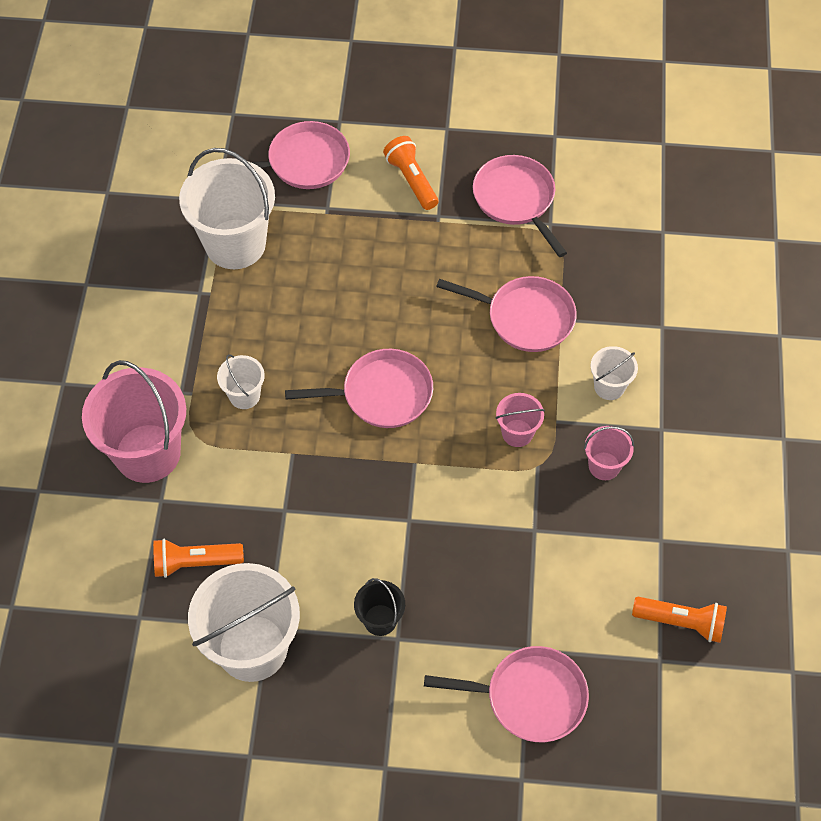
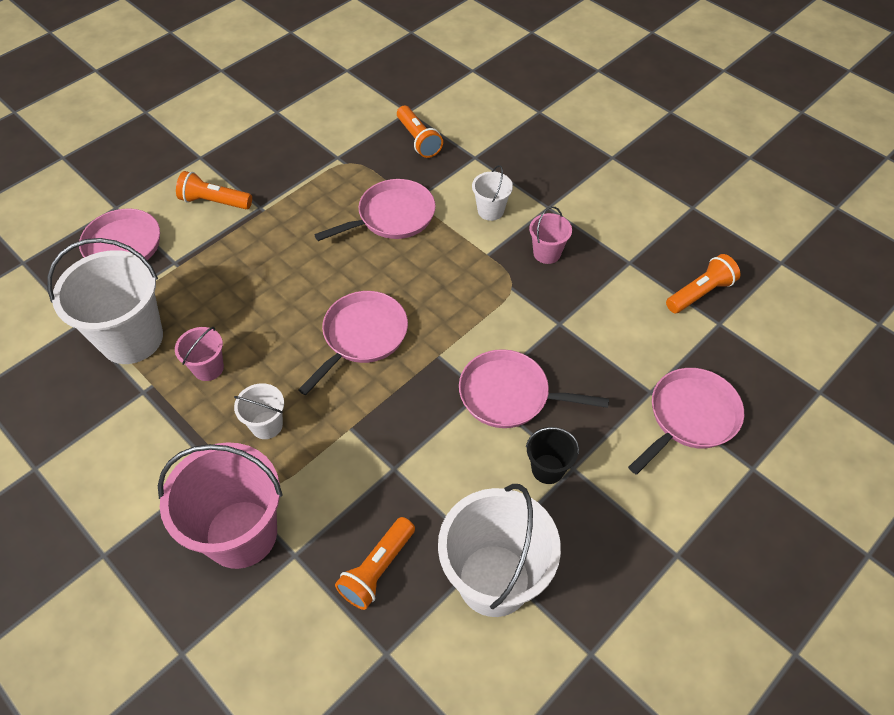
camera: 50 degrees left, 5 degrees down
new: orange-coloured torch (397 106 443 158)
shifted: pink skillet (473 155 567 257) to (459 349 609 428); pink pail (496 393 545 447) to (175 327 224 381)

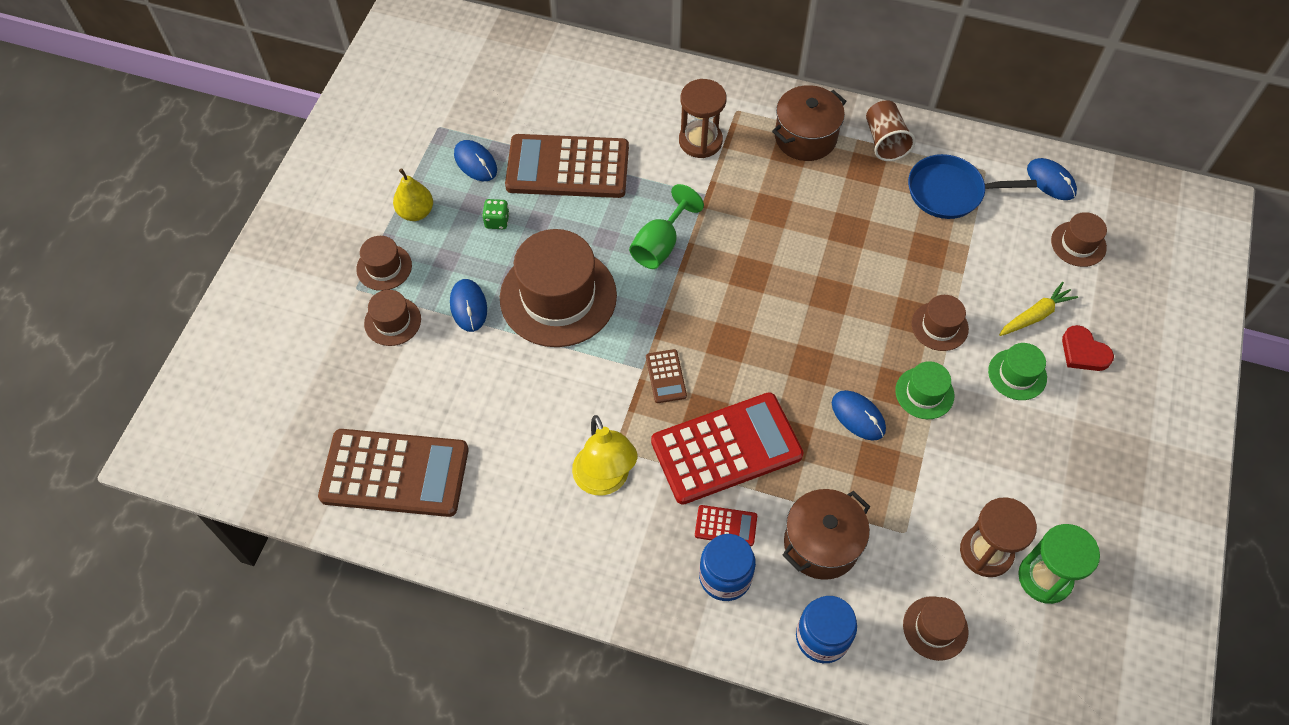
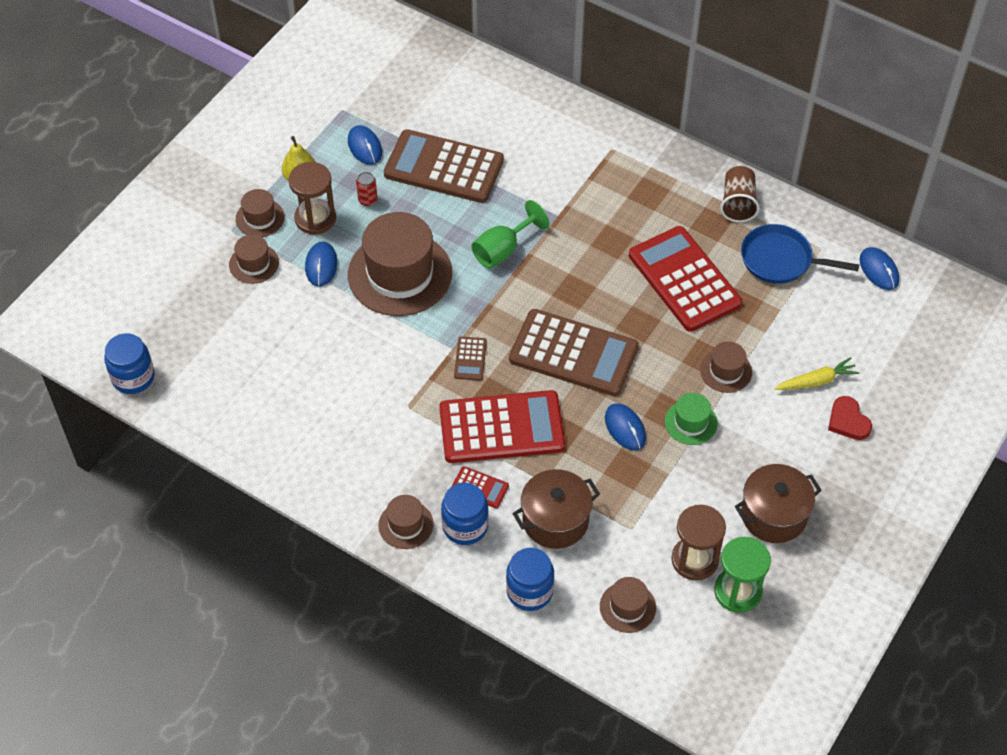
camera: 15 degrees right, 5 degrees down
gone: bright yellow desk lamp (572 415 637 495); leaf-green top hat (988 343 1047 400)
new: royal blue jar (104 333 155 394); crimson adding machine (629 226 742 332)
shifted: brown adding machine (318 429 469 517) to (509 309 639 396); brown sandglass (679 79 727 158) to (288 162 336 235); brown stockpot (772 85 846 161) to (735 464 822 543); brown top hat (1051 212 1107 267) to (378 495 434 549)
swapped: leaf-green die (482 199 509 229) to crimson tin (356 172 377 206)

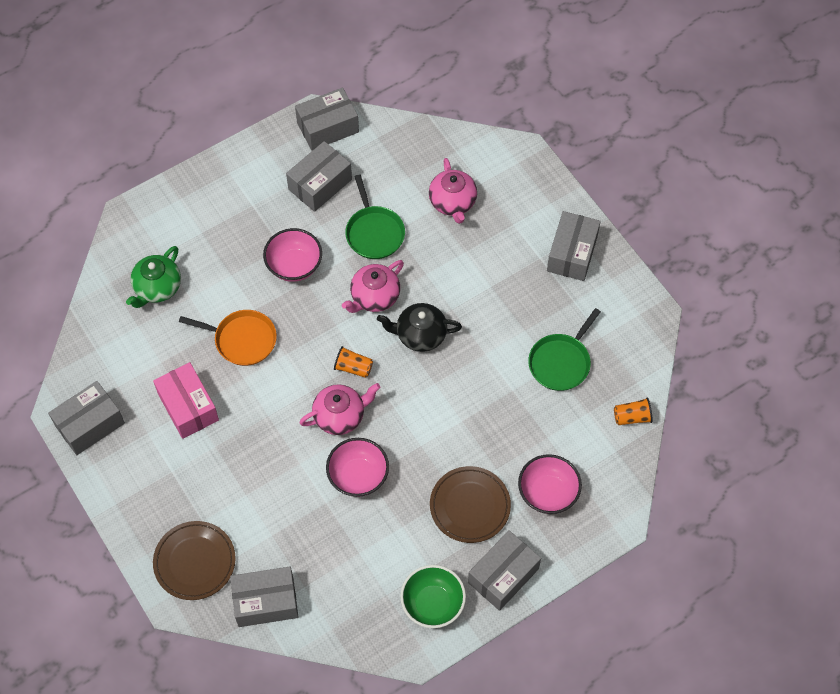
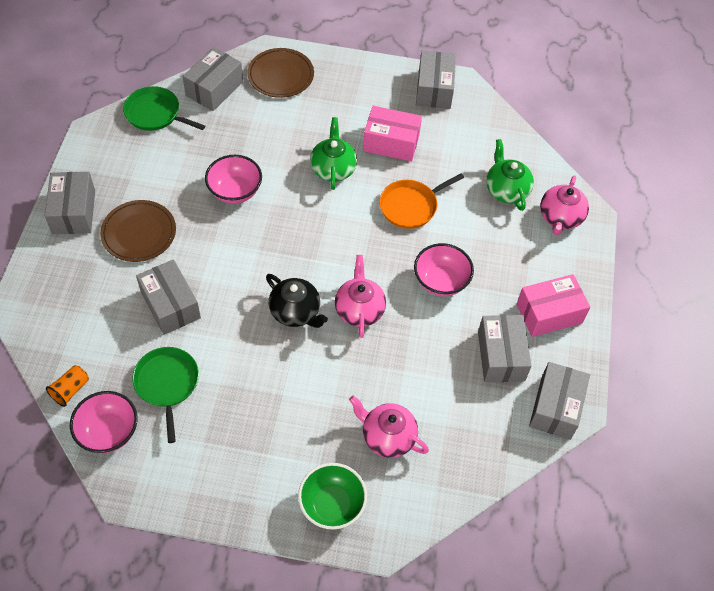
camera: 130 degrees right, 5 degrees down
gone: orange-coloured tumbler (334 346 373 378)
new: leaf-green china teapot (310 117 357 190); pink box (517 274 590 337)
shifted: pink china teapot (299 383 380 435) to (540 175 589 235); leaf-green skillet (345 175 405 259) to (123 86 205 131); leaf-green deep dish (400 565 466 628) to (298 463 367 530); pink deep dish (518 454 582 514) to (70 391 138 453); grey box (547 211 601 281) to (136 259 201 335)
rotated: jet-black china teapot (377 303 462 352) = (266 274 328 328) 90 degrees clockwise

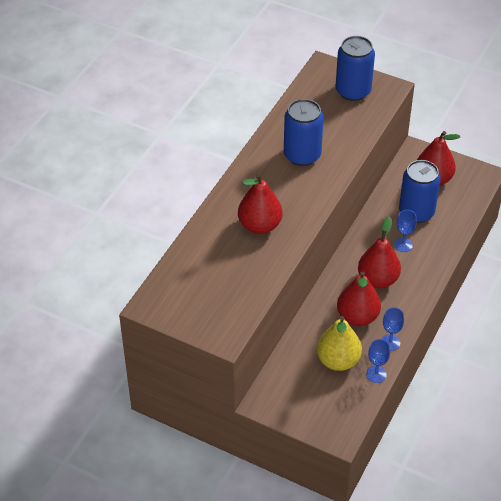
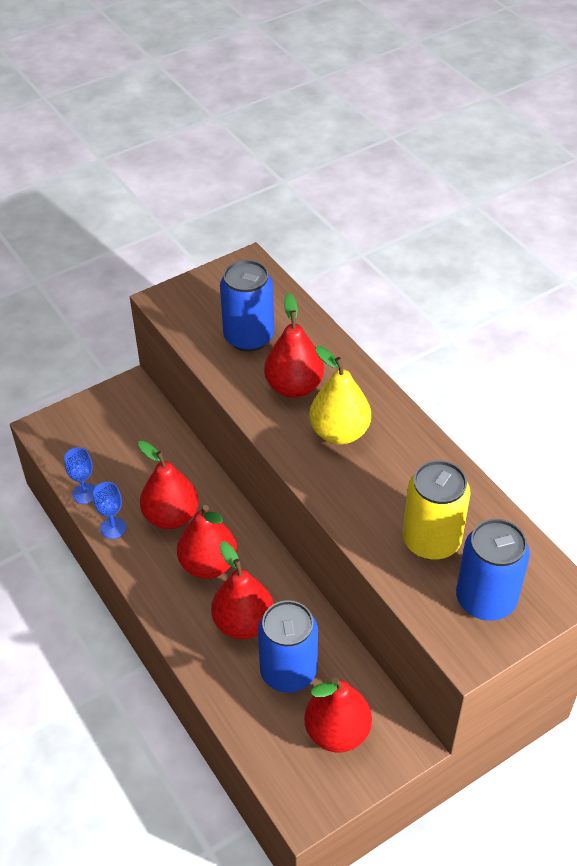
camera: 120 degrees right, 0 degrees up
new: bright yellow tin (403 460 471 560)
shifted: royal blue tin (284 99 324 166) to (220 260 274 352); bright yellow pear fruit (317 316 362 371) to (309 346 371 444)
swapped: royal blue wine glass (394 210 417 252) to crimson pear fruit (211 541 274 639)

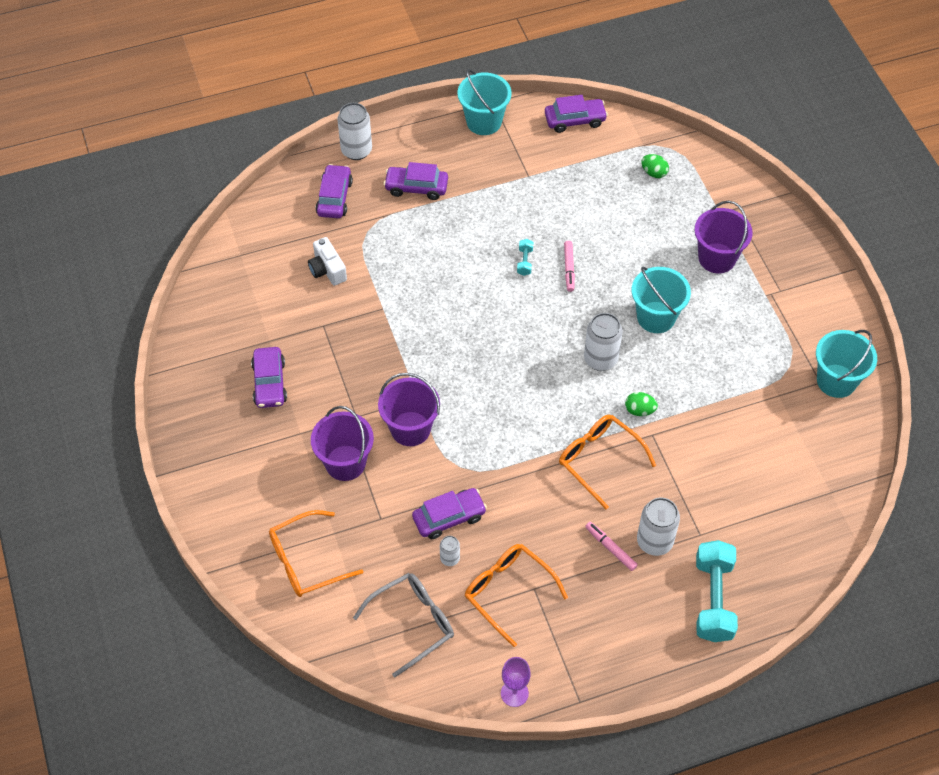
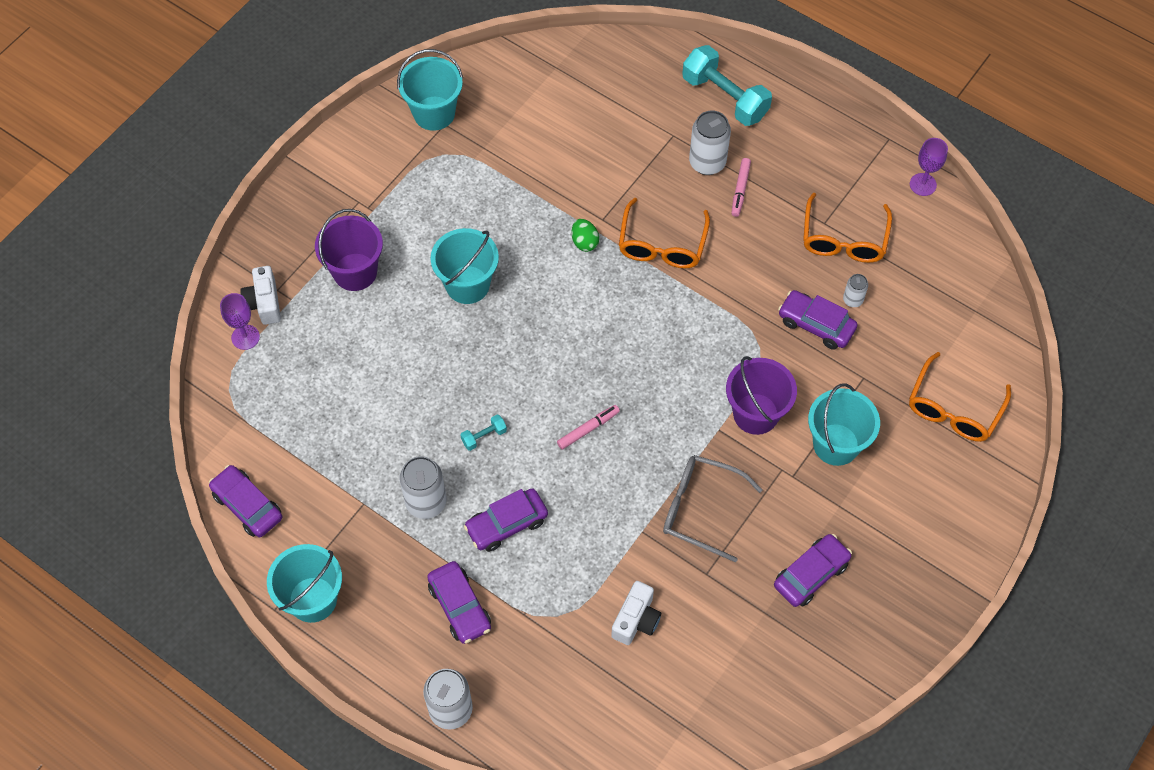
camera: 125 degrees left, 5 degrees up
gone: leaf-green toy egg (641 154 669 178)
new: violet wine glass (220 293 260 350); snow-white compact camera (240 266 281 325)
shifted: violet toy car (316 164 353 218) to (464 488 548 552); grey spectacles (353 573 454 677) to (663 455 762 562); pink marker (564 241 575 292) to (557 405 620 449); snow-white tin (584 313 622 371) to (400 456 447 519)
repainted: violet pail (311 406 374 481) to turquoise pail (808 383 880 466)
rotated: orange-coloured spectacles (269 510 363 597) = (909 352 1011 442) 90 degrees clockwise; turquoise free weight (696 540 738 642) = (682 45 772 126) 75 degrees clockwise

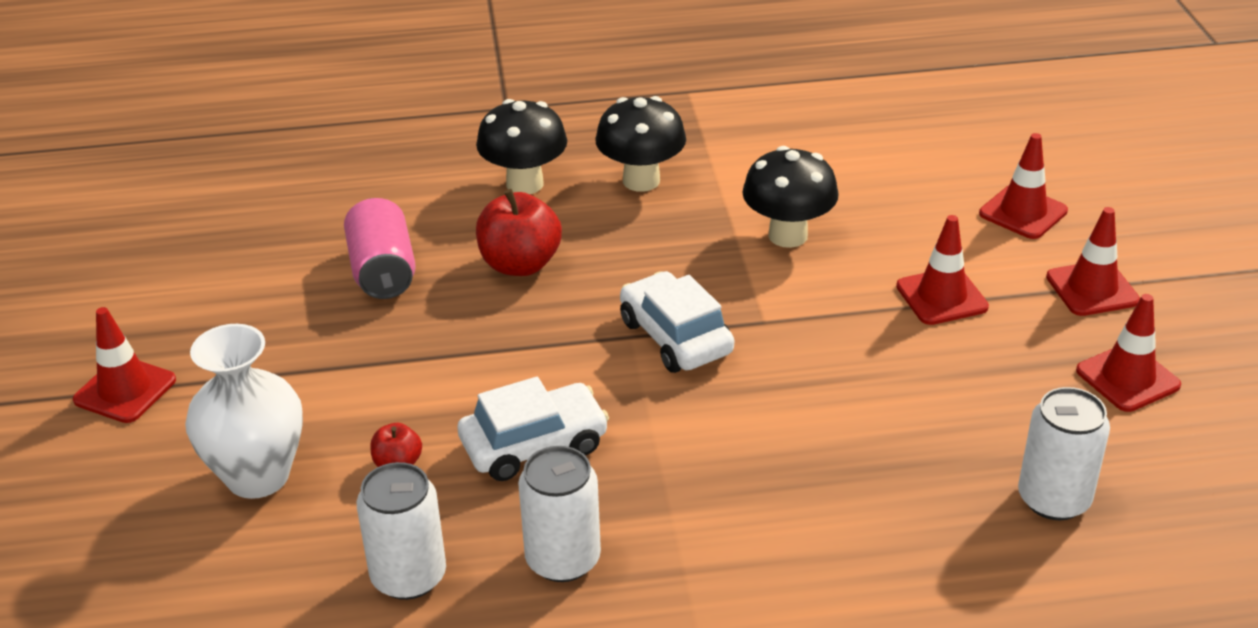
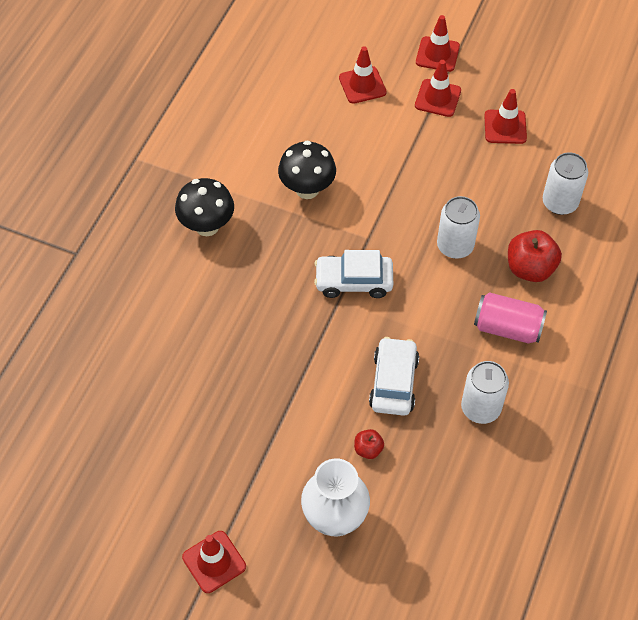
camera: 60 degrees left, 20 degrees up
gone: jet-black fungus (476 99 567 194)
shifted: pink tin (344 198 416 299) to (474 292 547 344); snow-white tin (357 462 446 600) to (437 196 480 259); crimson toy apple (476 189 562 276) to (508 230 562 282); crimson road cone (896 215 989 325) to (416 15 460 72)

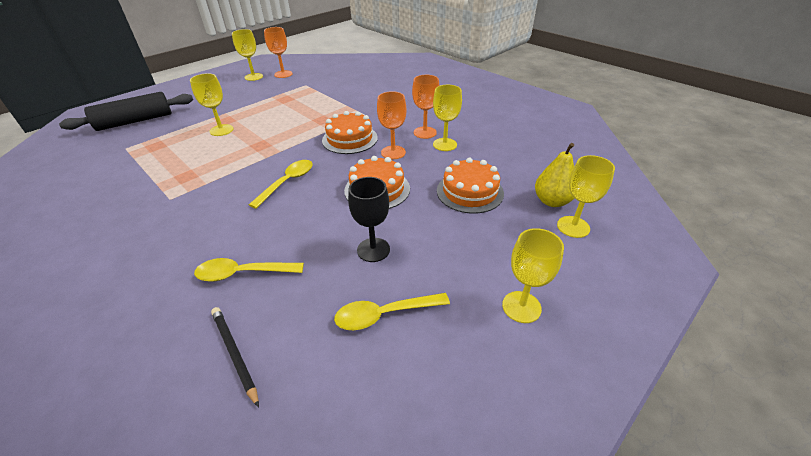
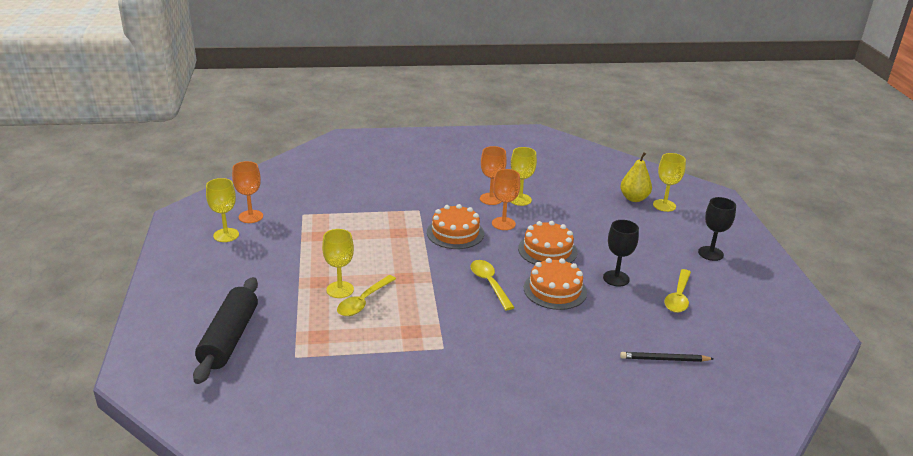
camera: 55 degrees left, 10 degrees down
shifted: bright yellow teaspoon (194 258 304 282) to (337 275 396 316); orange-coloured layer cake (437 157 504 214) to (524 258 587 310)
repainted: bright yellow wine glass (502 228 564 323) to jet-black wine glass (698 197 736 261)

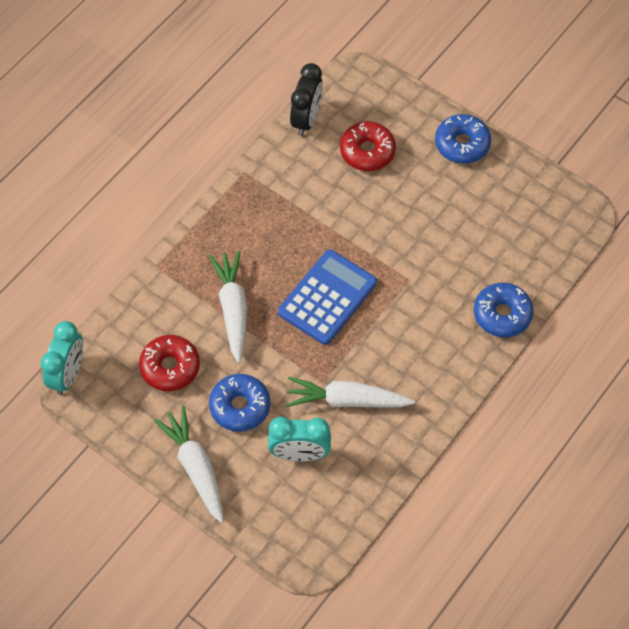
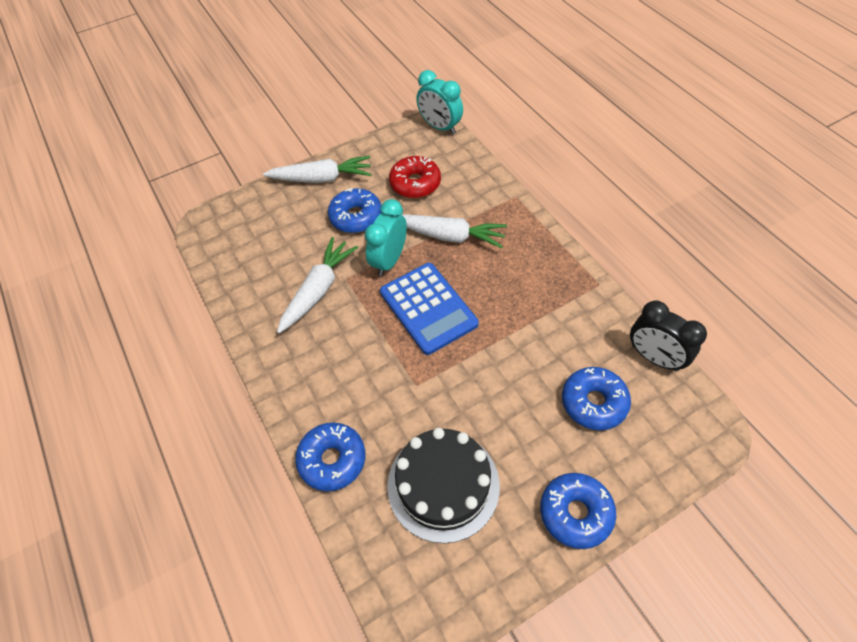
camera: 115 degrees right, 5 degrees down
new: jet-black layer cake (387 428 500 543)
shifted: turquoise bedside clock (268 417 331 461) to (365 199 407 276)
repainted: crimson doughnut (340 121 396 171) to royal blue doughnut (562 367 631 430)

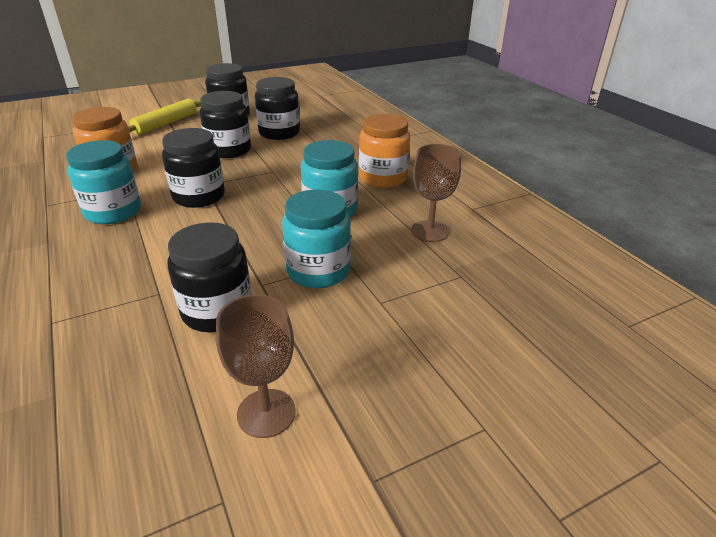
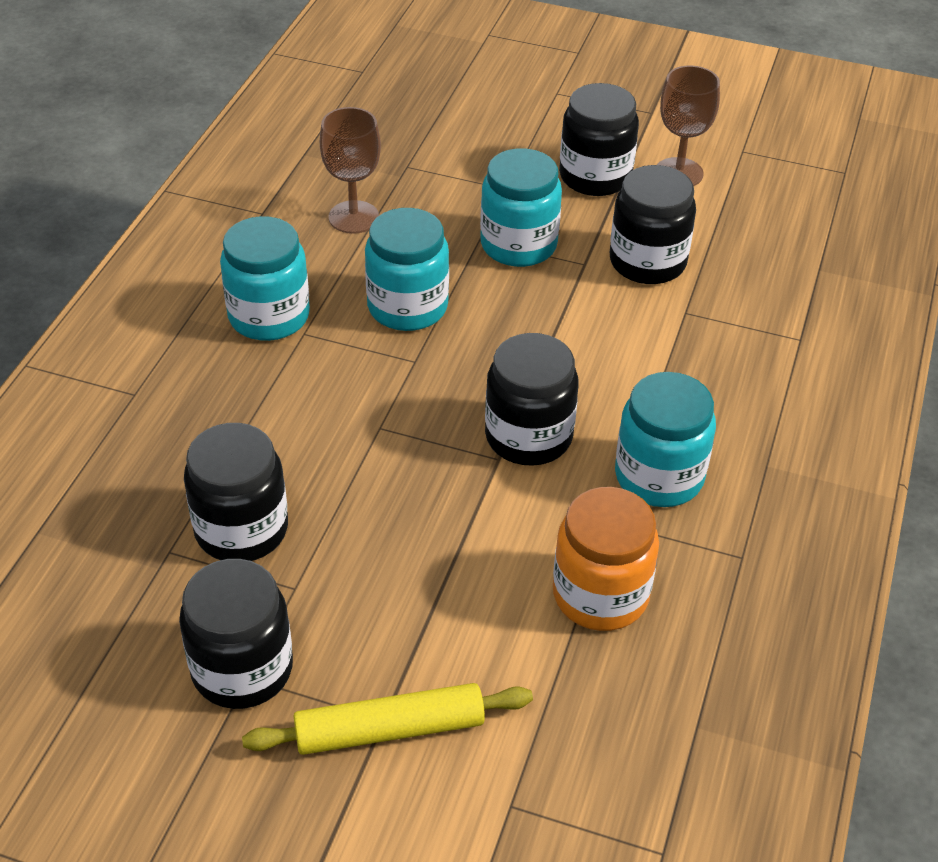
camera: 135 degrees left, 10 degrees up
shifted: jet-black jar (200 91 251 158) to (559 83 639 196)
repainted: orange-coloured jar (359 114 410 188) to turquoise jar (220 216 310 341)

